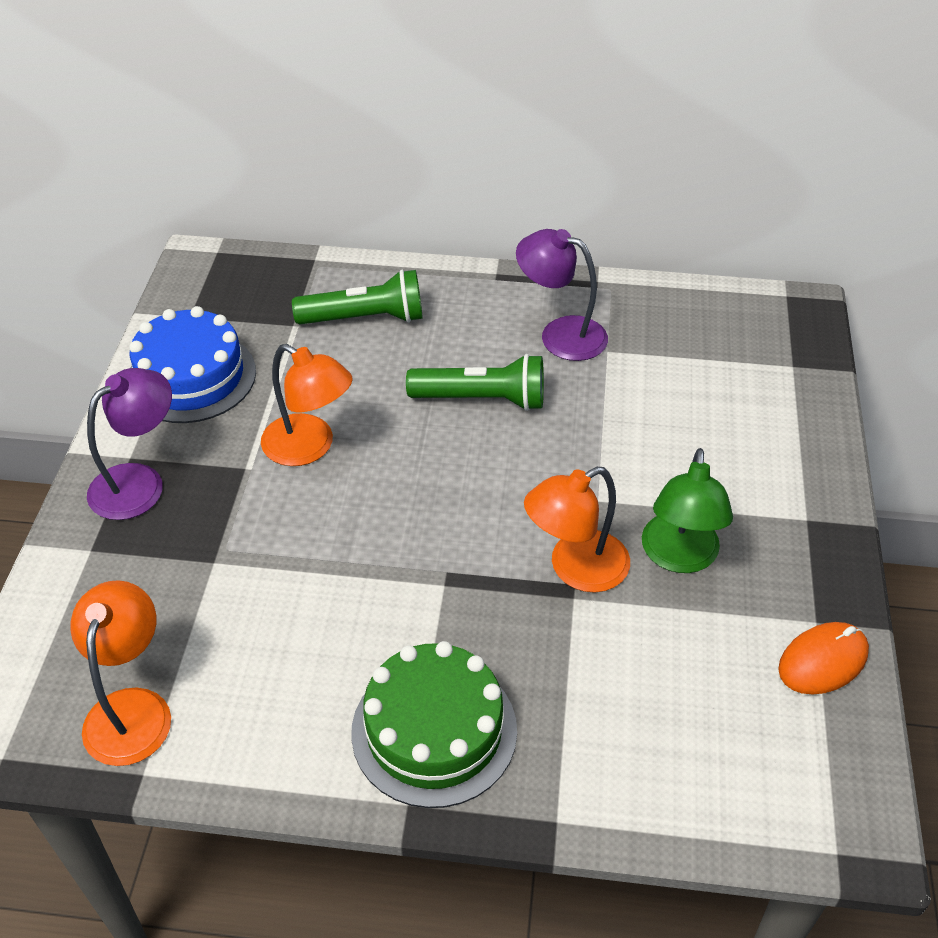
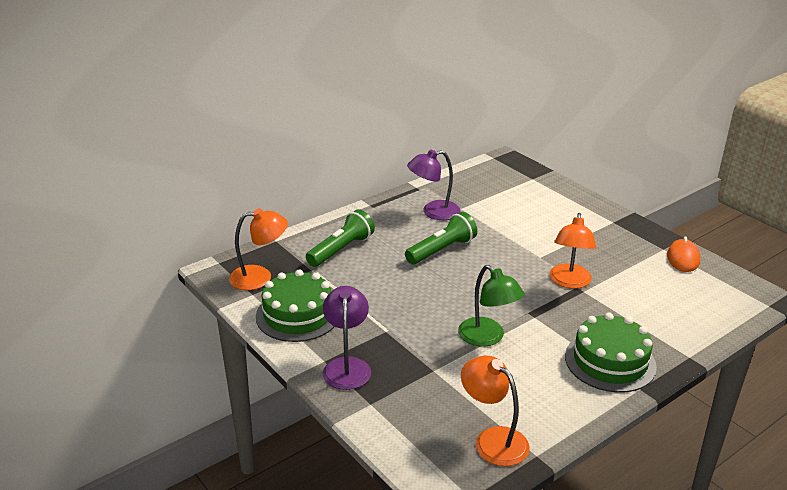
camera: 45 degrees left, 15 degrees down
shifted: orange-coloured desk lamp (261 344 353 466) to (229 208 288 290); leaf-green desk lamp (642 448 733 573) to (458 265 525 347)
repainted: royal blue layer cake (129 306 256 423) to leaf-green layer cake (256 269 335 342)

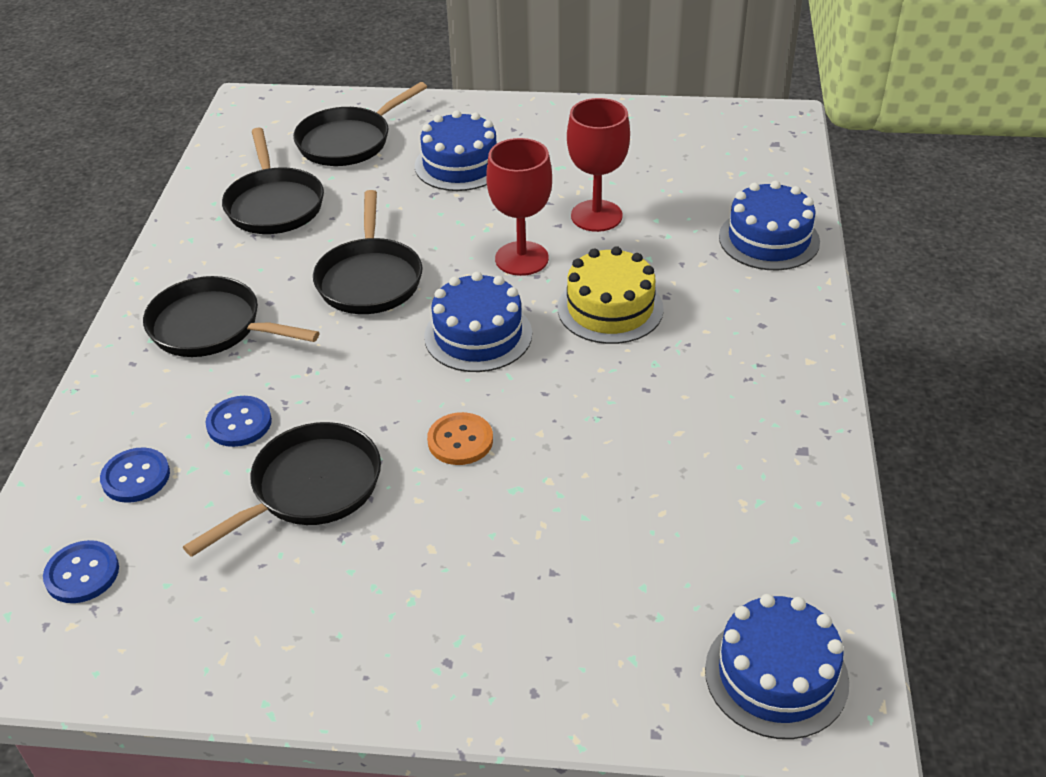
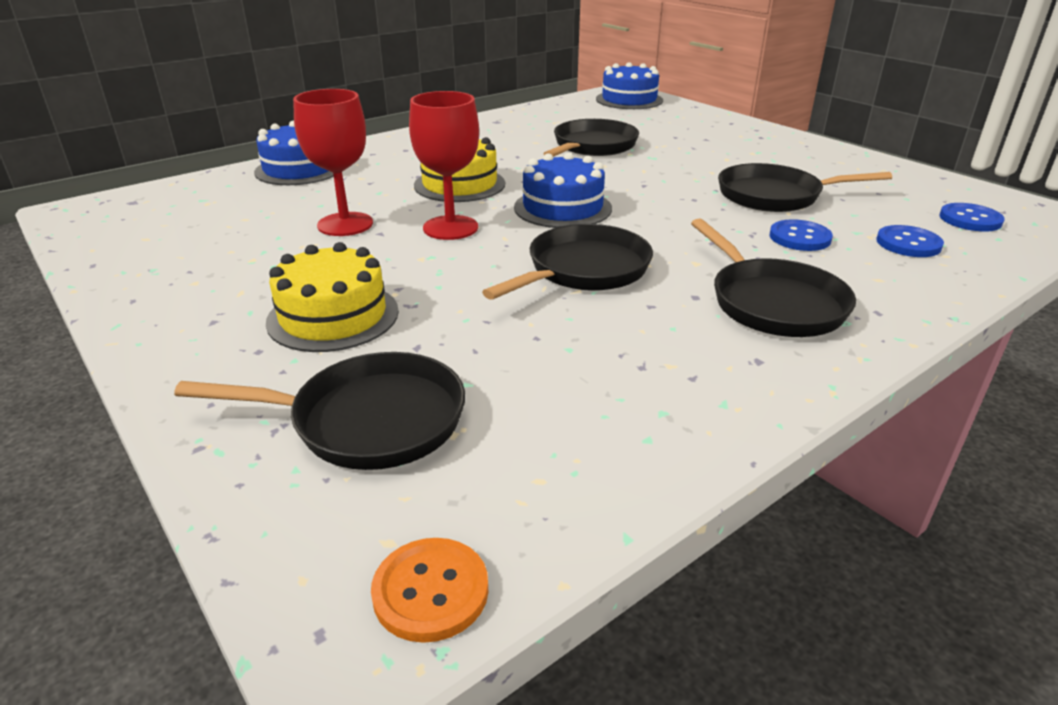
camera: 135 degrees left, 10 degrees down
shifted: jet-black skillet (222 128 324 234) to (543 119 639 157); orange-coloured sewing button (427 412 493 465) to (371 538 488 643)
repainted: royal blue layer cake (415 110 497 191) to bright yellow layer cake (266 242 399 352)

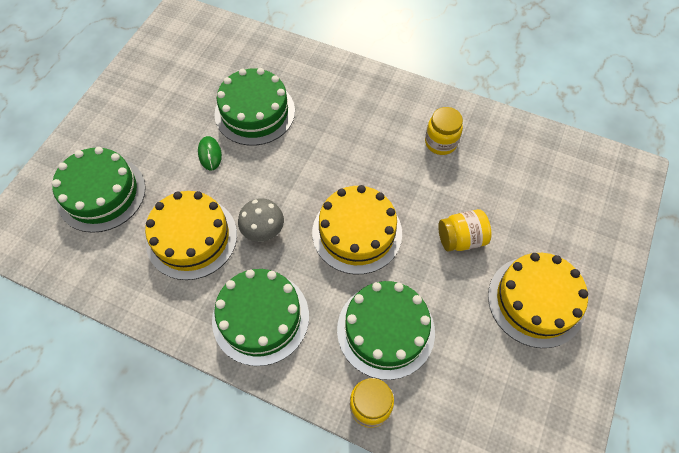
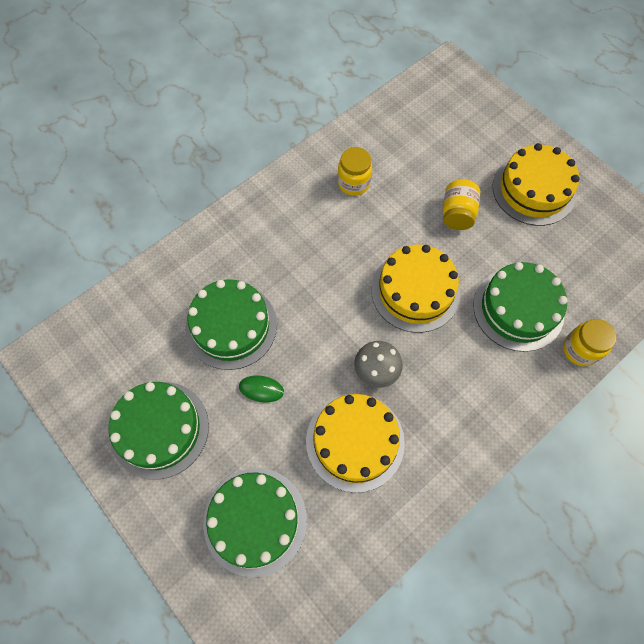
camera: 65 degrees left, 5 degrees up
shifted: leaf-green layer cake (212 269 309 366) to (109 382 209 480)

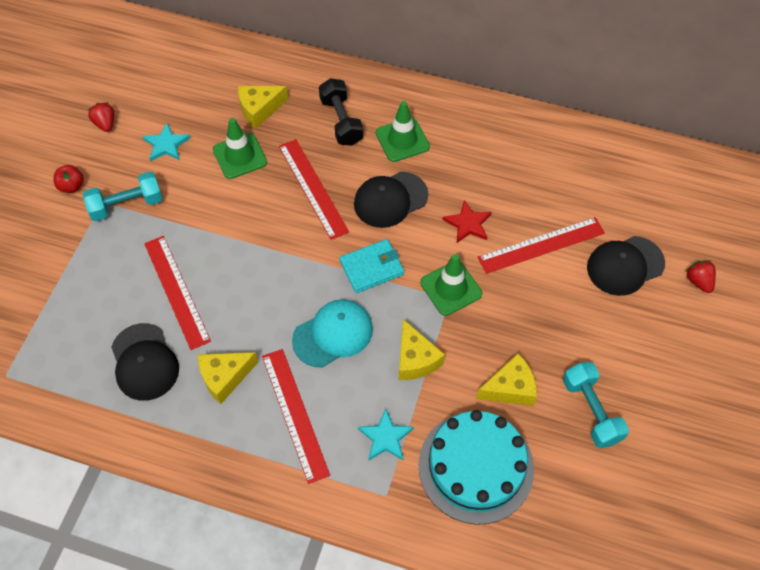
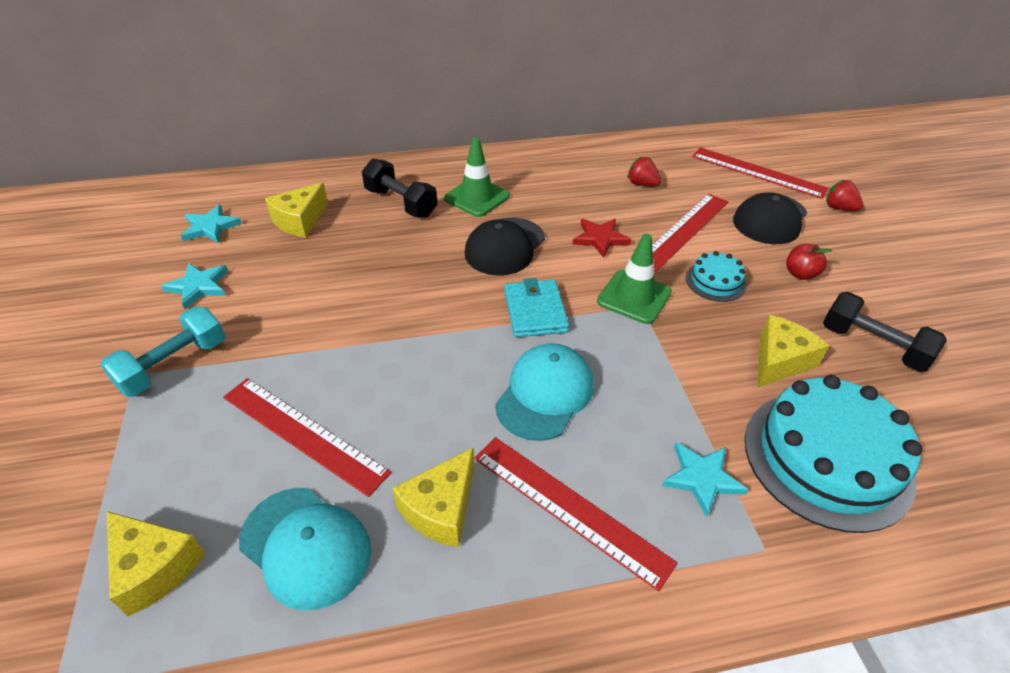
camera: 30 degrees left, 15 degrees down
gone: leaf-green road cone (213 118 267 179)
new: turquoise star (181 205 242 243); turquoise layer cake (686 251 747 302)
shifted: crimson toy apple (54 165 84 193) to (786 244 832 280); crimson berry (88 102 114 132) to (628 156 661 186); crimson measuring stick (279 139 349 240) to (692 147 829 199); bright yellow cheese (399 319 445 380) to (107 511 206 616)
repainted: jet-black peaked cap (111 323 179 401) to turquoise peaked cap (239 488 371 610); turquoise free weight (563 362 629 448) to jet-black free weight (823 292 947 372)
rotated: turquoise wallet (340 239 404 293) = (504 278 569 337) 45 degrees counterclockwise

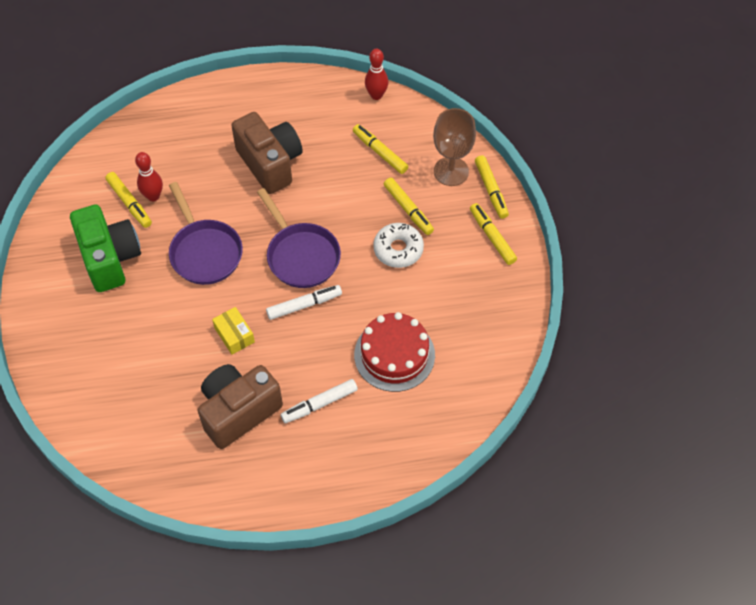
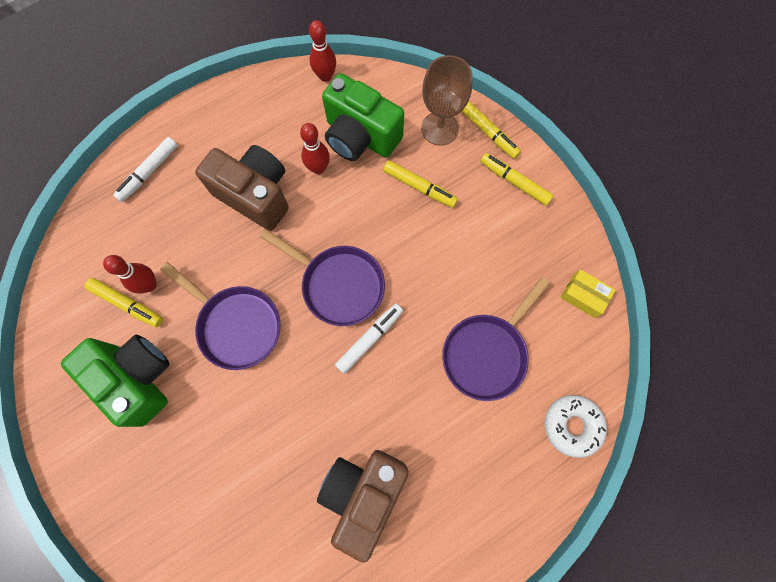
camera: 25 degrees left, 15 degrees up
new: crimson tenpin (300 123 330 174)
shifted: bright yellow box (212 307 255 355) to (560 269 616 318); snow-white marker (280 379 358 423) to (113 137 178 202); snow-white doughnut (373 223 424 268) to (545 395 607 458)
swapped: bright yellow marker (353 124 408 174) to leaf-green compact camera (322 73 404 161); crimson layer cake (354 312 435 392) to violet skillet (442 277 550 401)

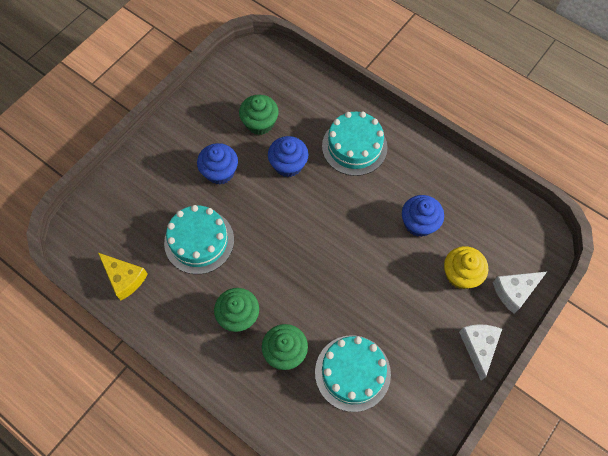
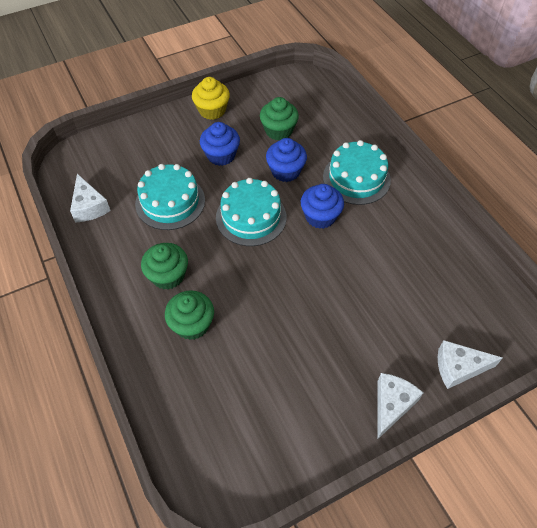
camera: 25 degrees right, 10 degrees down
shifted: turquoise layer cake (315 335 391 412) to (216 178 286 246); royal blue muffin (402 195 444 237) to (301 184 344 229); bright yellow muffin (444 246 488 289) to (192 77 230 120)
repainted: bright yellow cheese (98 253 148 300) to snow-white cheese (70 174 111 223)

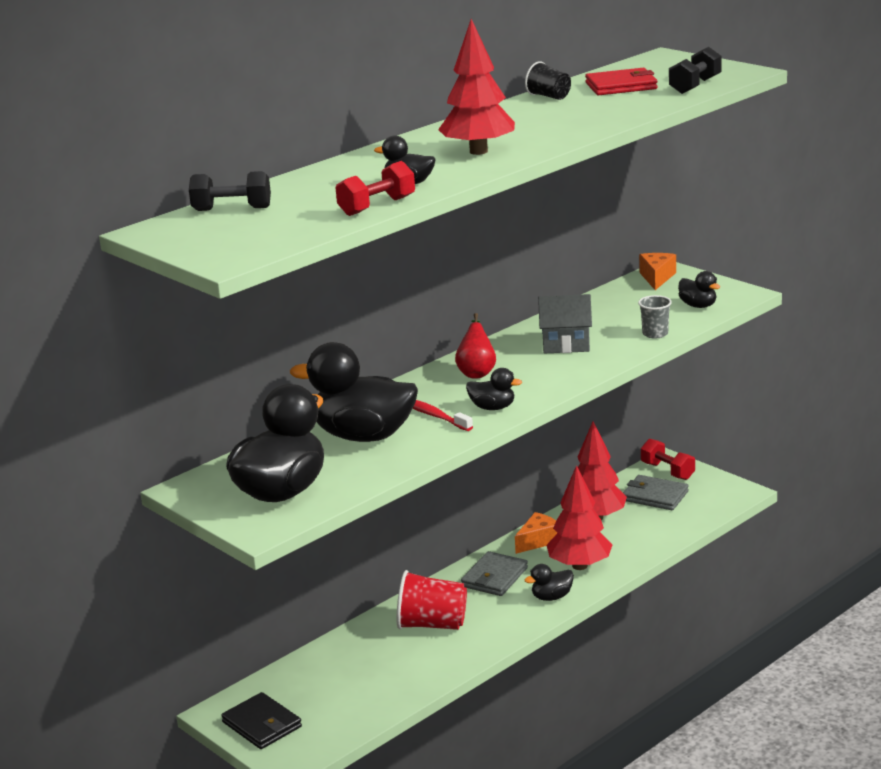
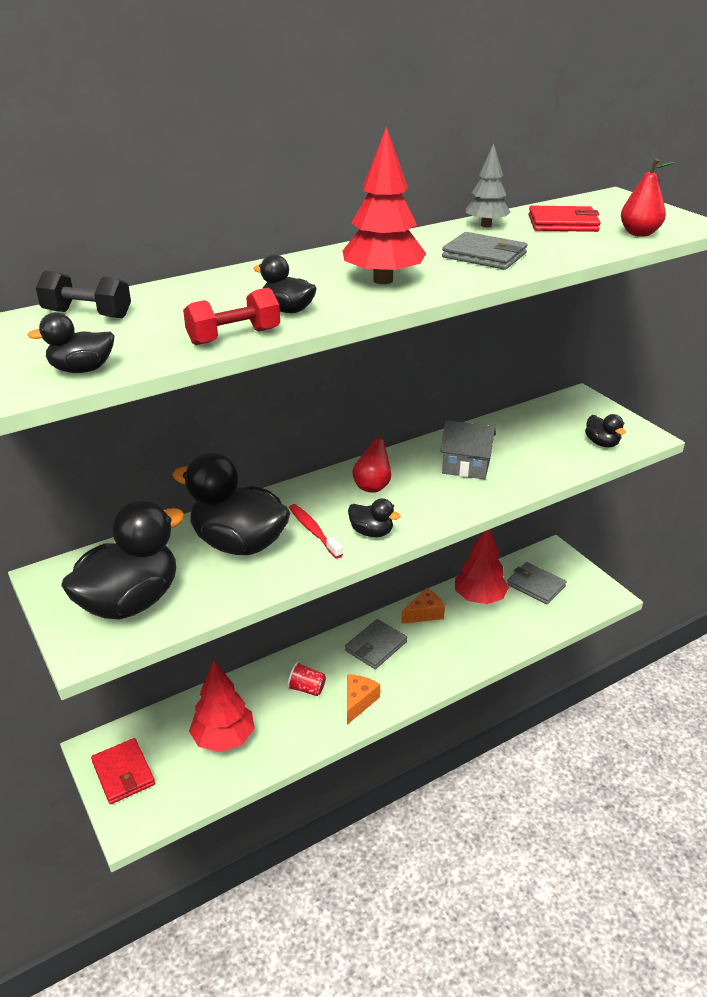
camera: 10 degrees right, 10 degrees up
gone: grey tumbler (638 295 672 338); crimson free weight (641 439 695 480)
new: grey wallet (442 232 527 270)
shifted: jet-black duck (525 564 574 601) to (27 312 114 373); crimson tree (547 465 612 570) to (189 660 255 752); orange-coloured cheese (639 253 676 290) to (347 674 380 725)
swapped: jet-black tumbler (525 61 571 100) to grey tree (466 143 511 227); jet-black free weight (669 47 722 94) to crimson pear fruit (621 158 674 237)
repainted: jet-black wallet (221 692 302 749) to crimson wallet (91 738 155 804)
scaled: crimson tumbler (397 570 467 630) = (287 661 326 696) x0.57

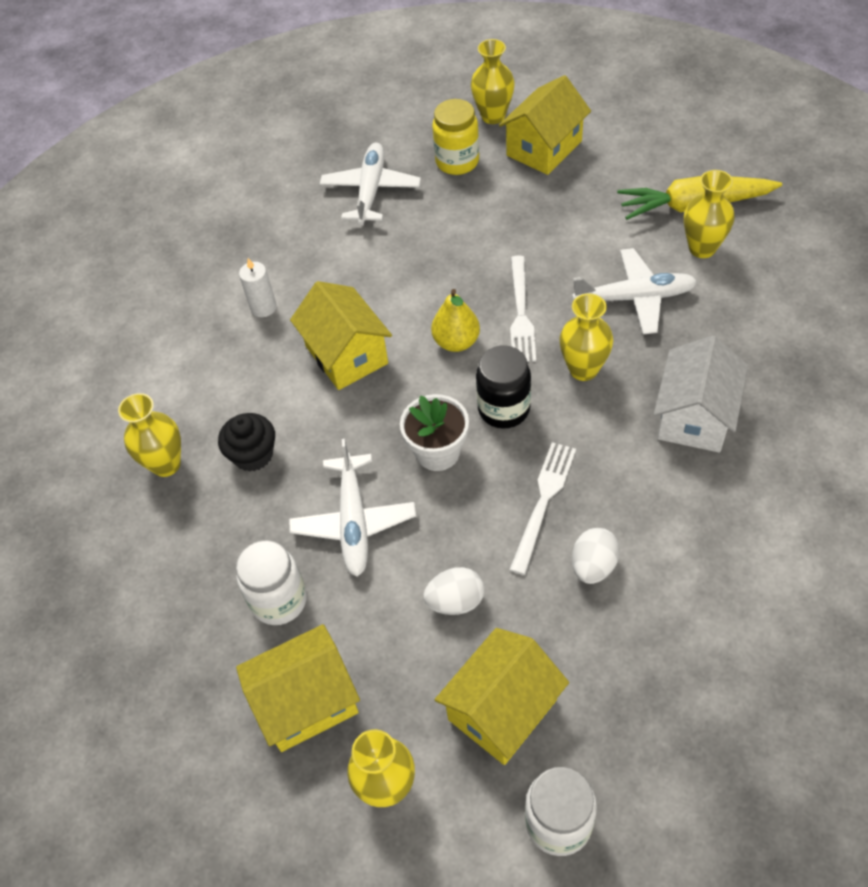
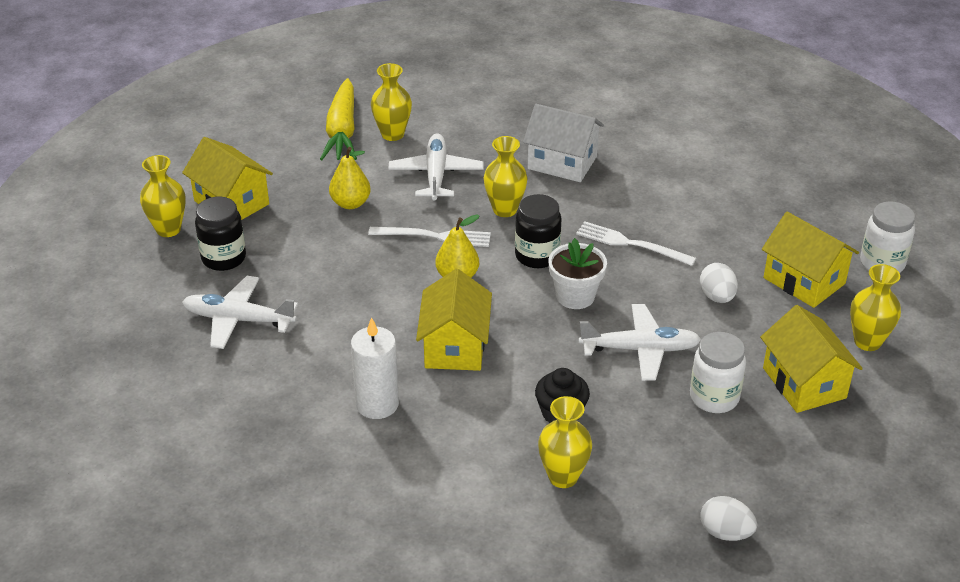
camera: 90 degrees left, 15 degrees down
new: bright yellow pear fruit (329 147 371 209)
shifted: snow-white toy egg (572 528 620 584) to (700 496 757 541)
repainted: bright yellow jar (432 99 479 175) to jet-black jar (195 197 246 271)
rotated: bright yellow house (290 281 392 390) = (416 269 492 371) 60 degrees counterclockwise
scaled: snow-white wax candle (239 258 276 317) = (351 317 399 419) x1.57

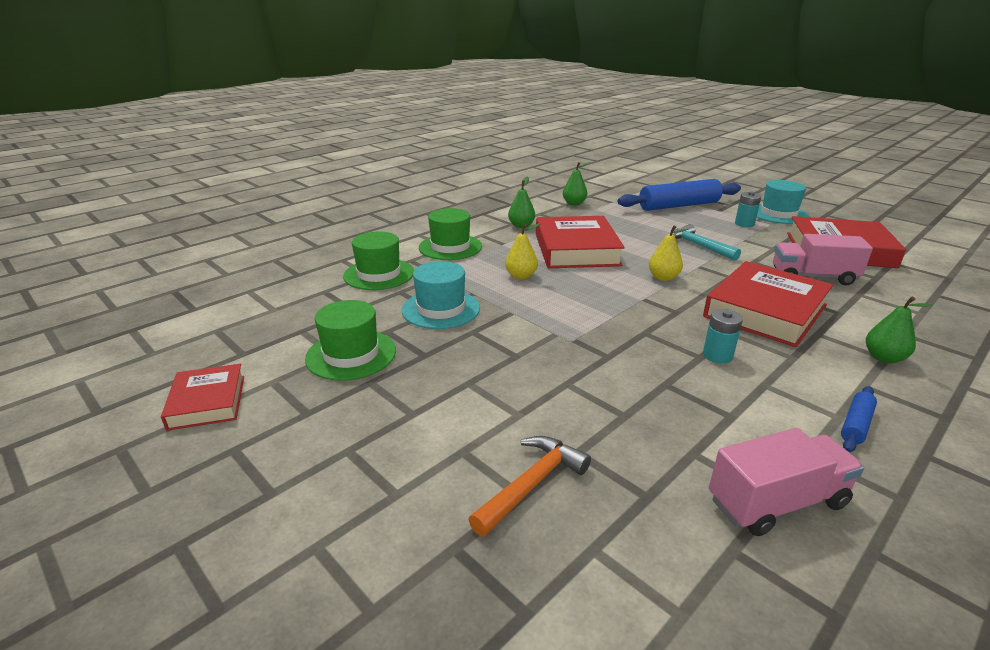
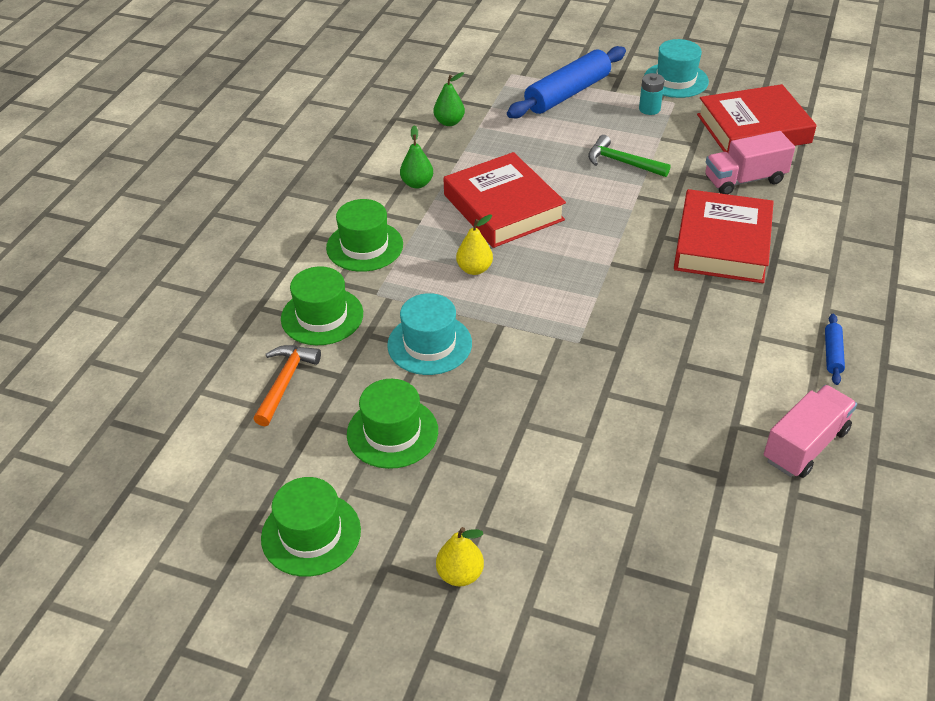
camera: 25 degrees left, 15 degrees up
gone: turquoise power cell (703 309 743 364); leaf-green pear fruit (866 296 933 363)
shifted: orange-coloured claw hammer (468 436 591 537) to (254 345 321 426); bright yellow pear fruit (649 225 689 281) to (436 527 484 586)
swapped: crimson hardcover (161 364 244 431) to leaf-green top hat (261 477 361 577)
repainted: turquoise claw hammer (672 224 741 261) to leaf-green claw hammer (588 135 670 177)

